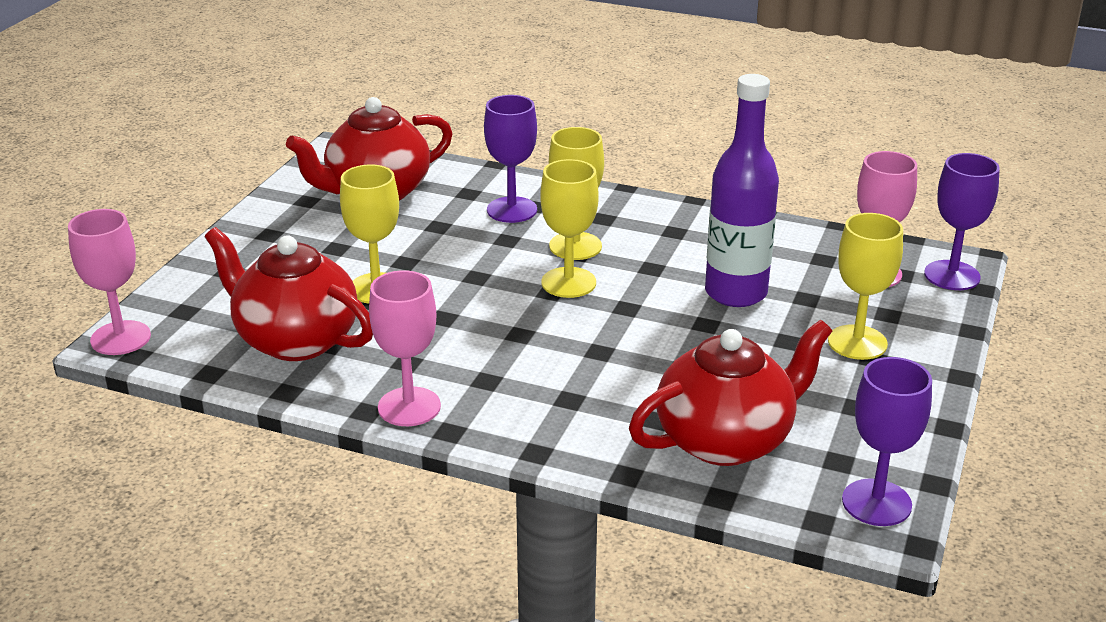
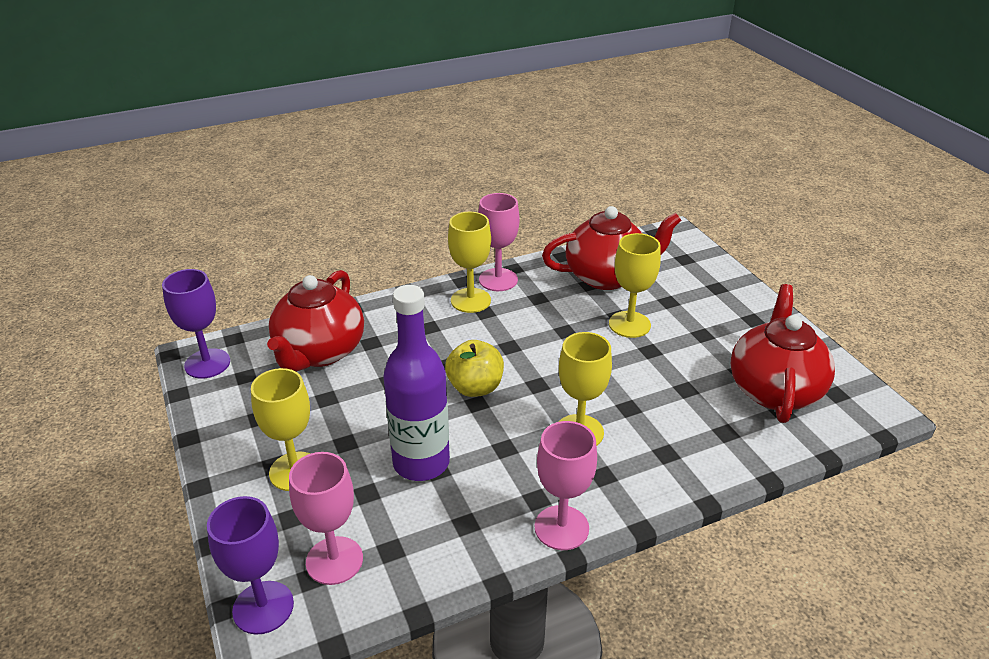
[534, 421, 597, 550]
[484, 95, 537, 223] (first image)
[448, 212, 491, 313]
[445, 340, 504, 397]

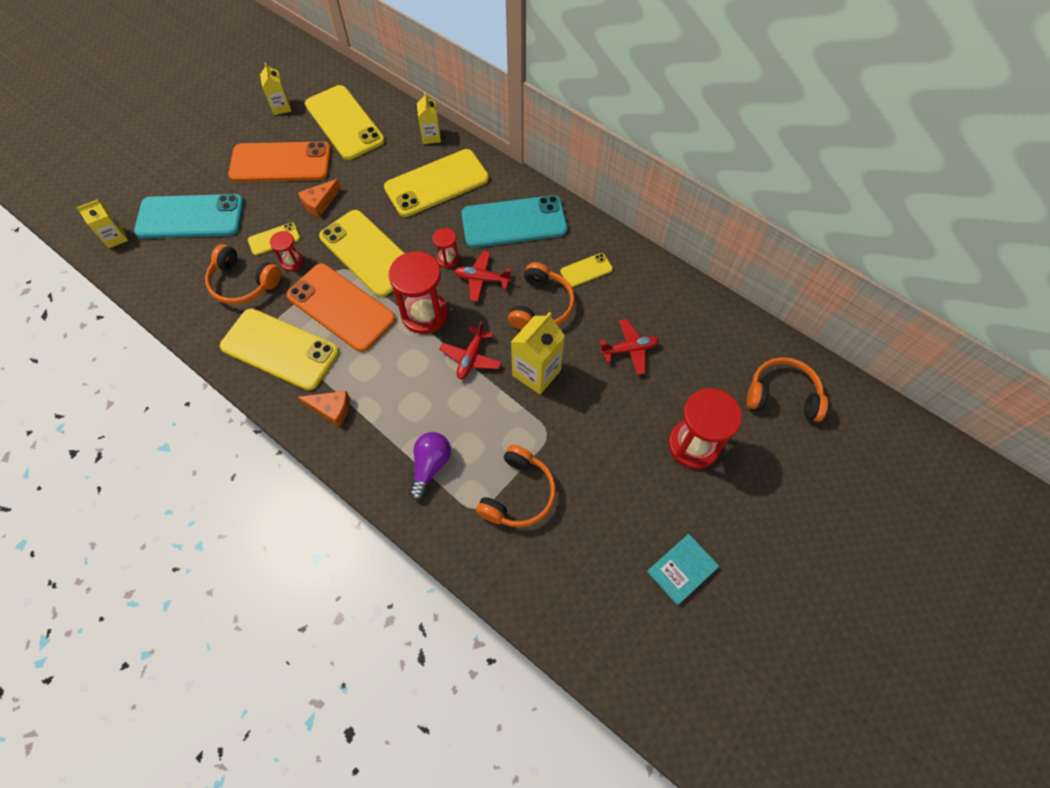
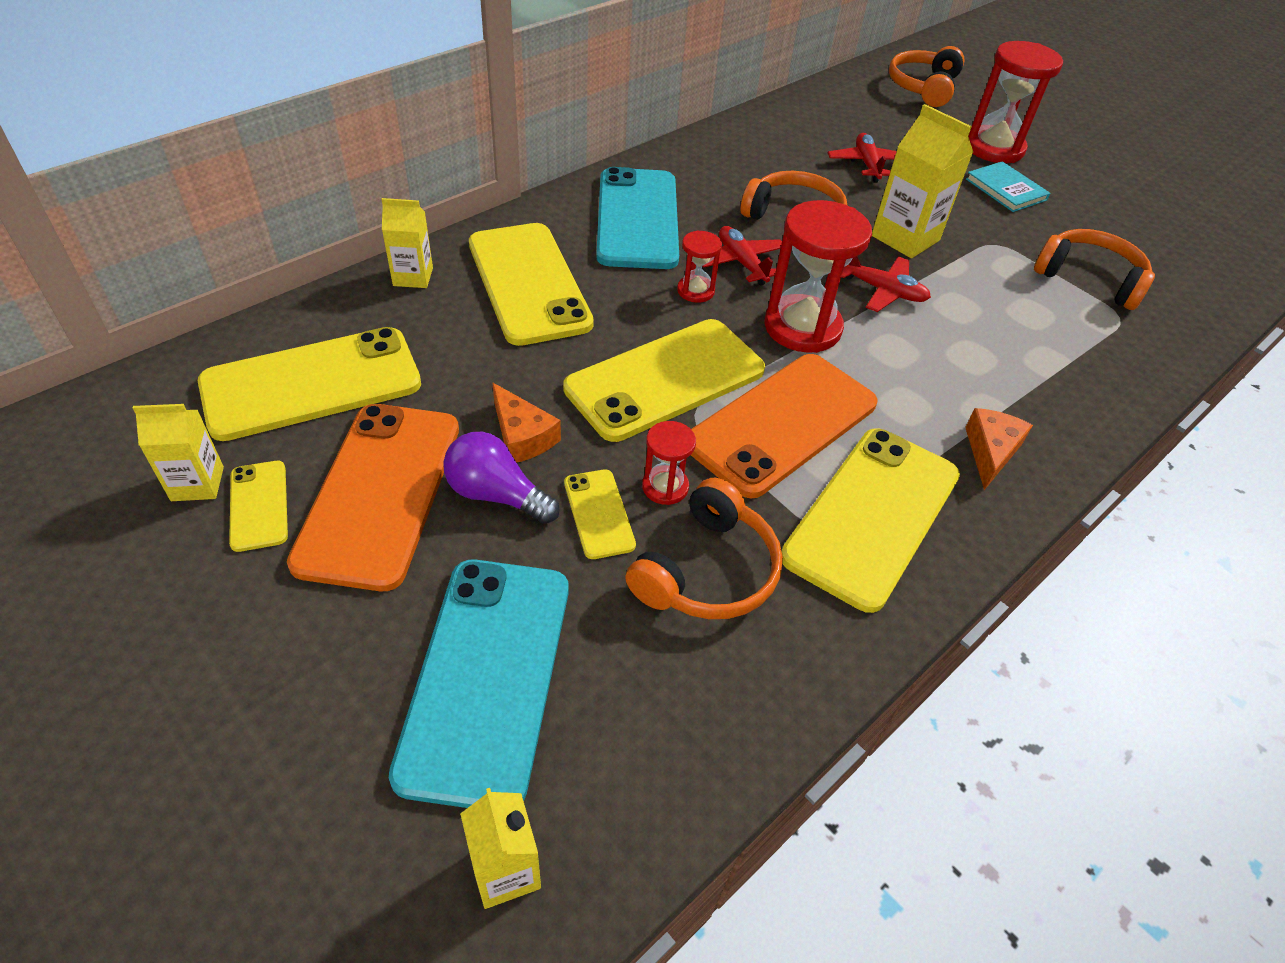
[443, 432, 560, 524]
[702, 226, 782, 286]
[229, 461, 288, 552]
[966, 161, 1050, 212]

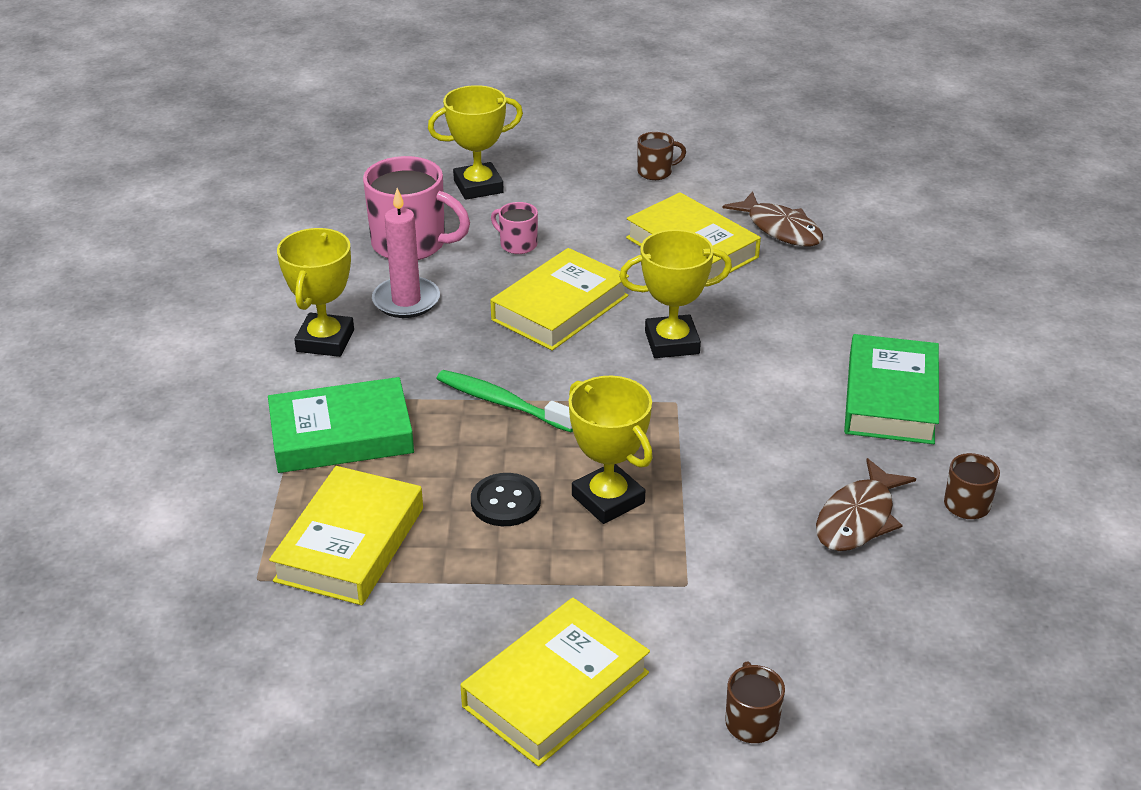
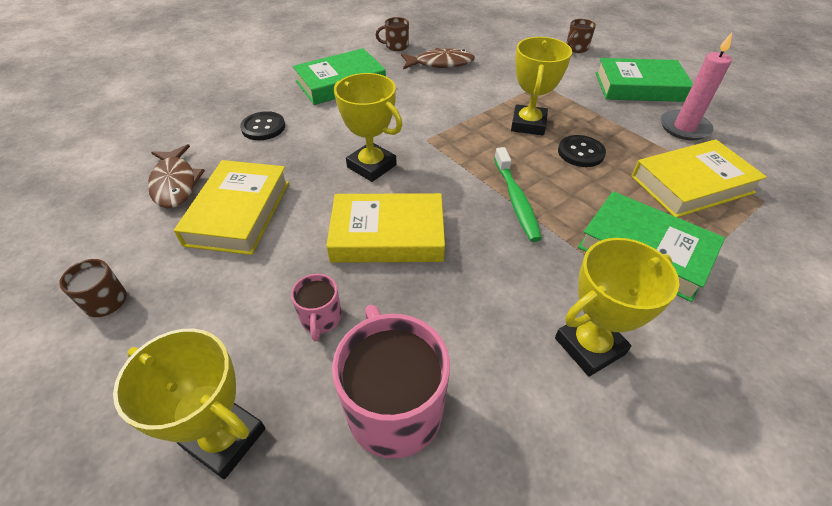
[661, 33, 732, 140]
[596, 58, 693, 102]
[148, 144, 205, 208]
[240, 111, 285, 140]

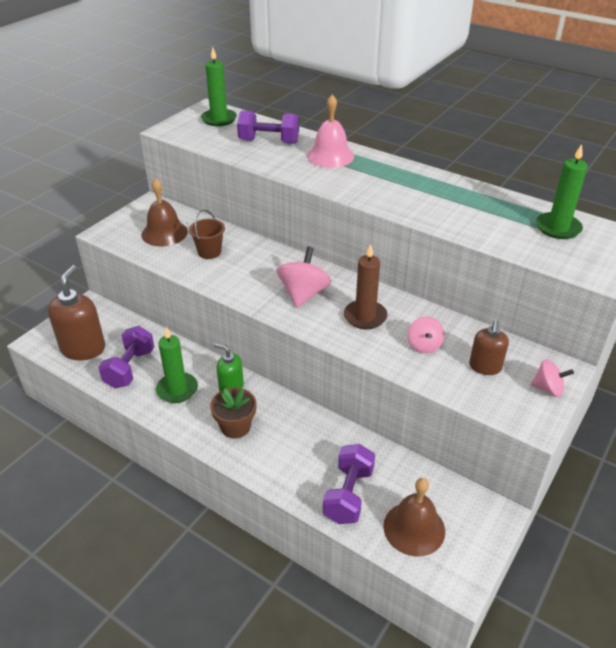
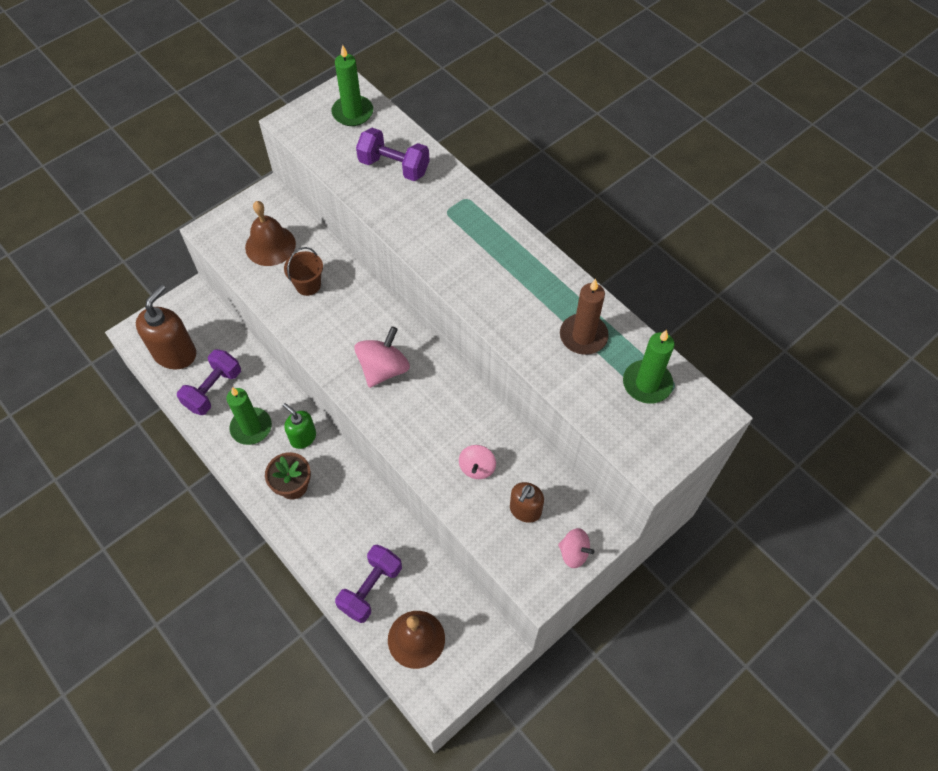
[307, 95, 354, 168] (first image)
[560, 279, 609, 355]

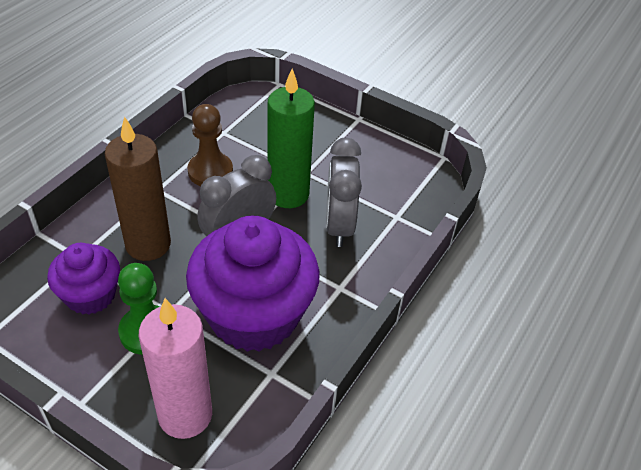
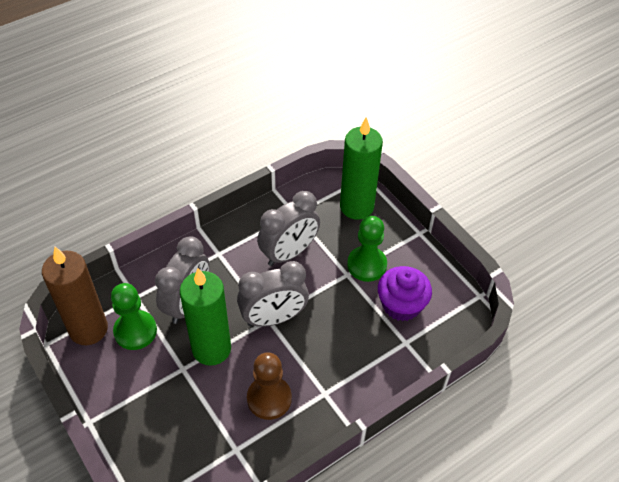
[42, 246, 108, 345]
[340, 117, 383, 220]
[257, 191, 320, 266]
[111, 283, 157, 350]

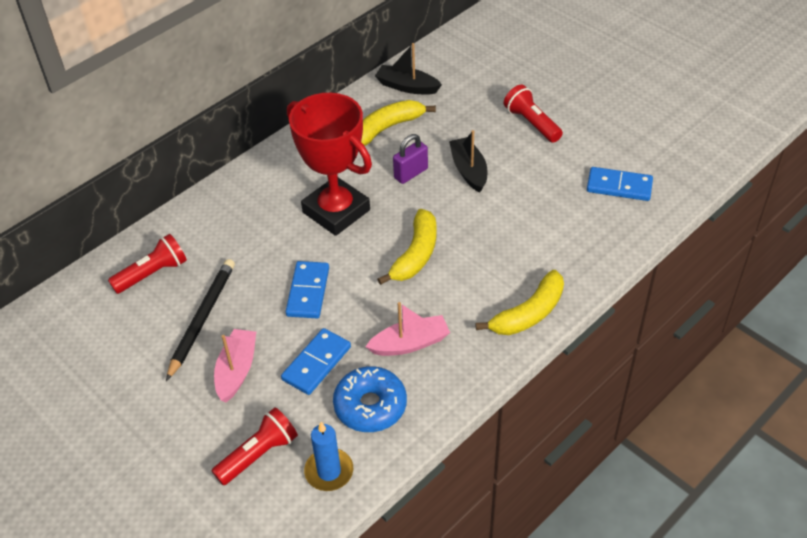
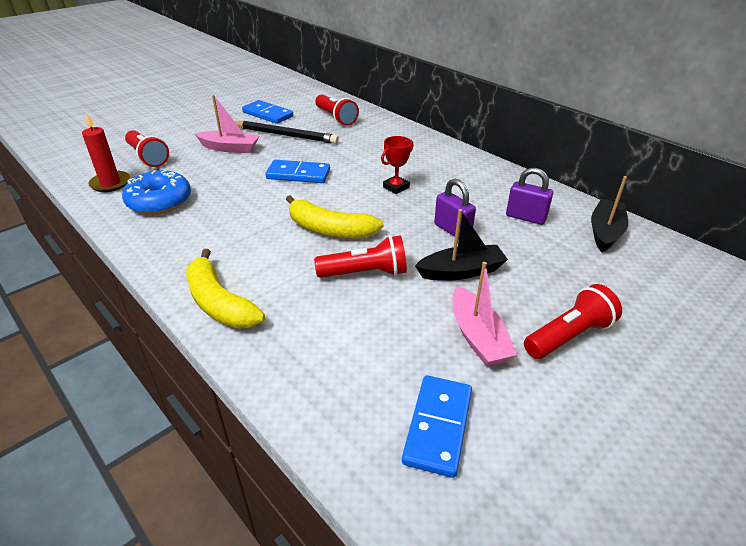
[242, 100, 293, 124]
[381, 136, 413, 194]
[82, 113, 130, 192]
[506, 168, 553, 225]
[452, 262, 517, 366]
[314, 235, 407, 278]

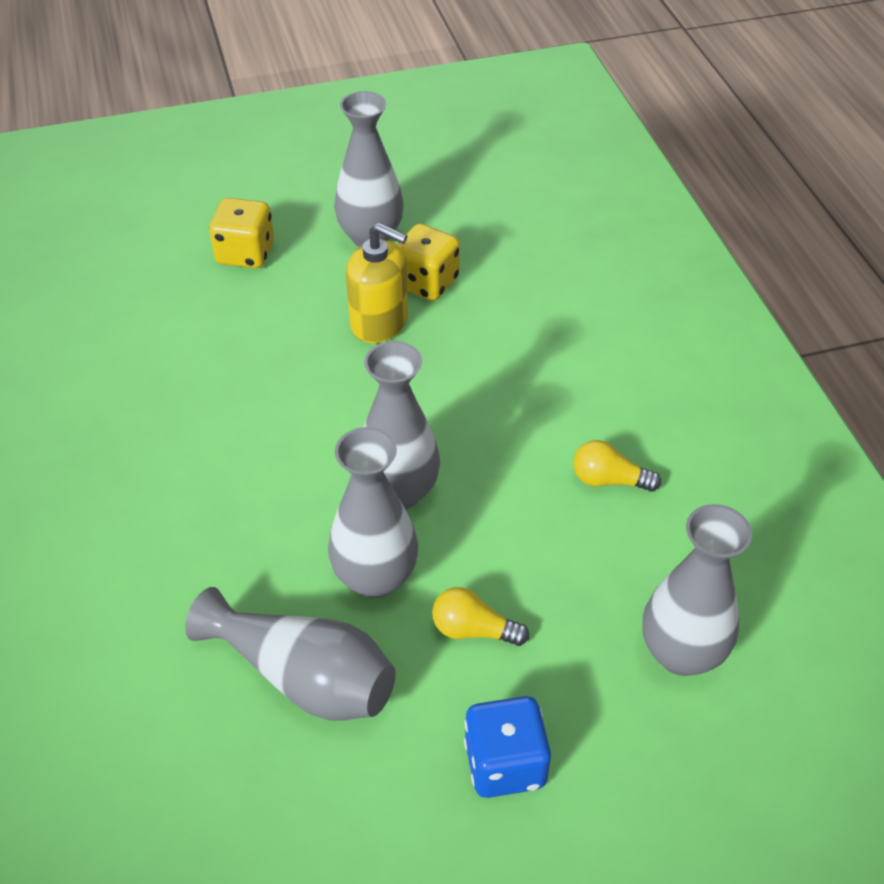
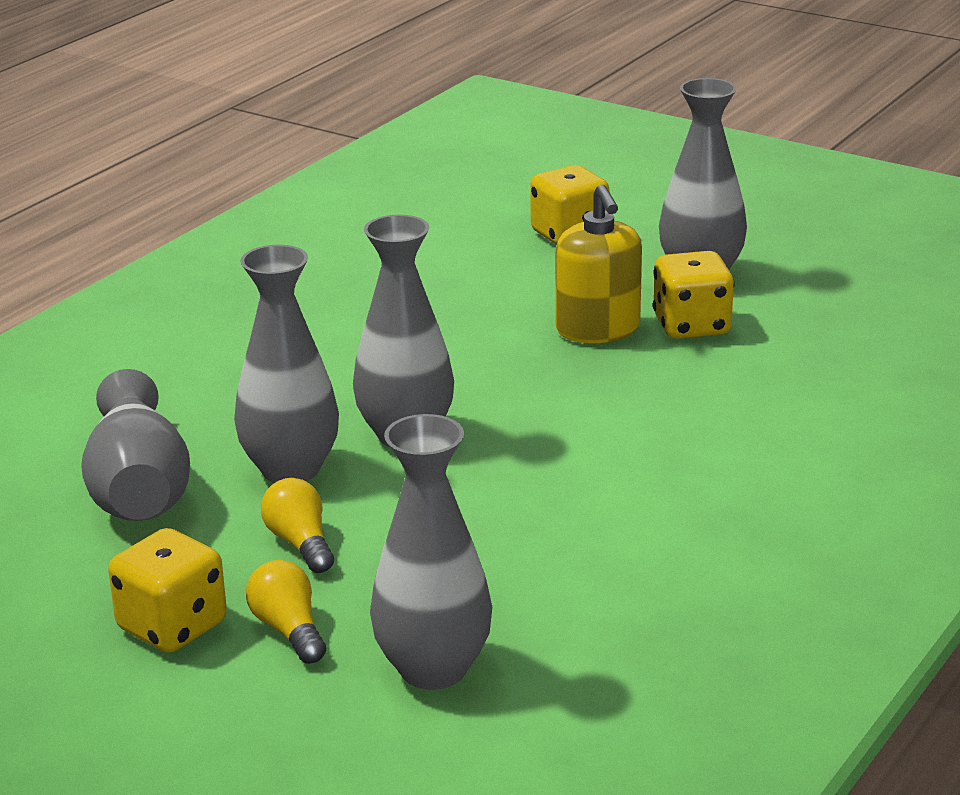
[108, 528, 227, 653]
[246, 560, 326, 664]

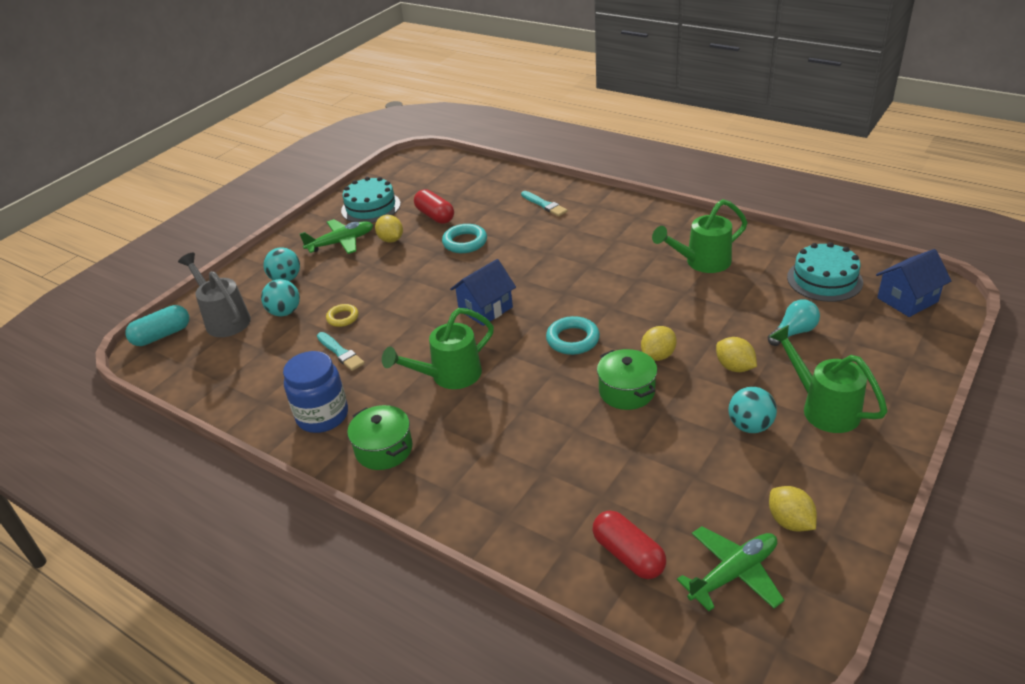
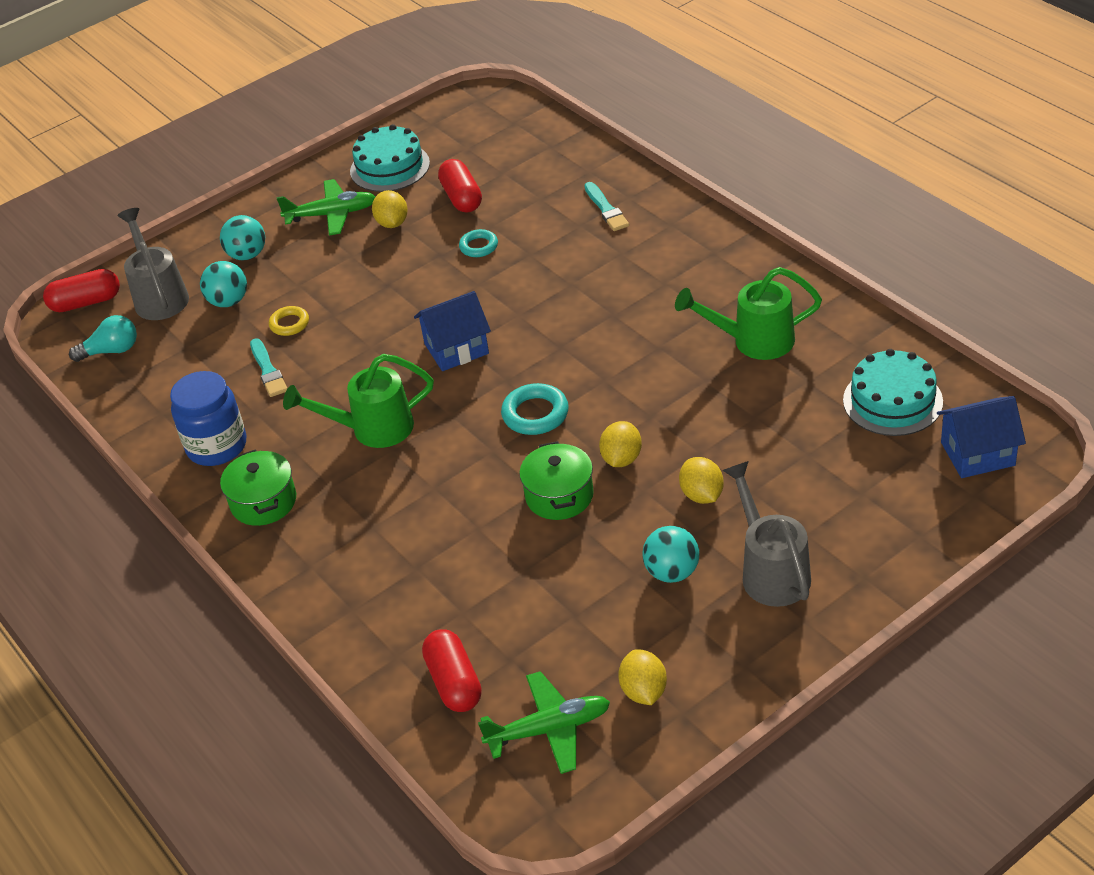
[43, 269, 120, 312]
[459, 229, 498, 257]
[599, 421, 642, 467]
[69, 315, 137, 362]
[722, 461, 811, 607]

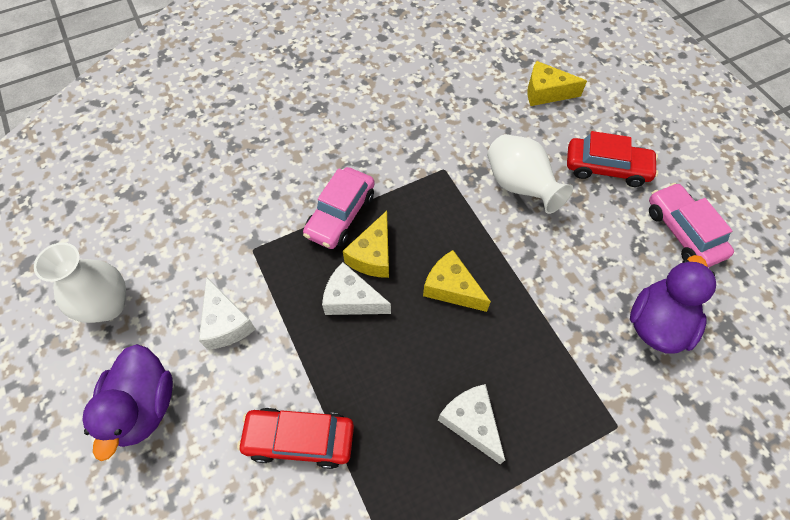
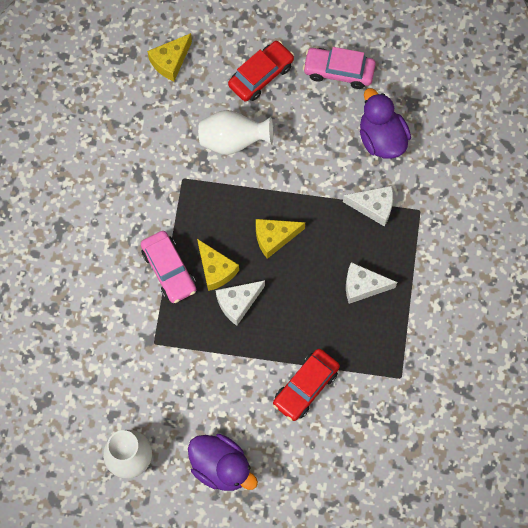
[343, 186, 393, 227]

